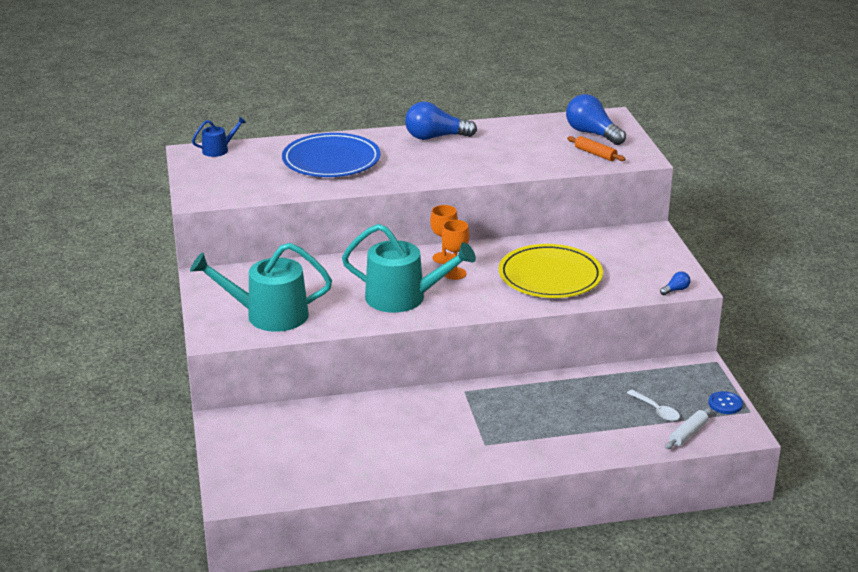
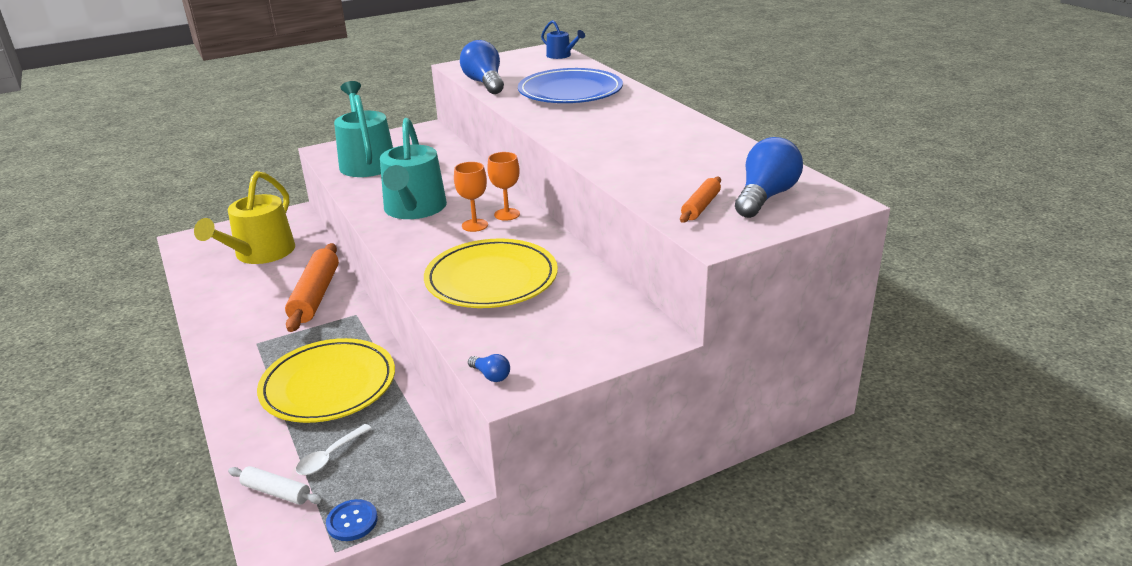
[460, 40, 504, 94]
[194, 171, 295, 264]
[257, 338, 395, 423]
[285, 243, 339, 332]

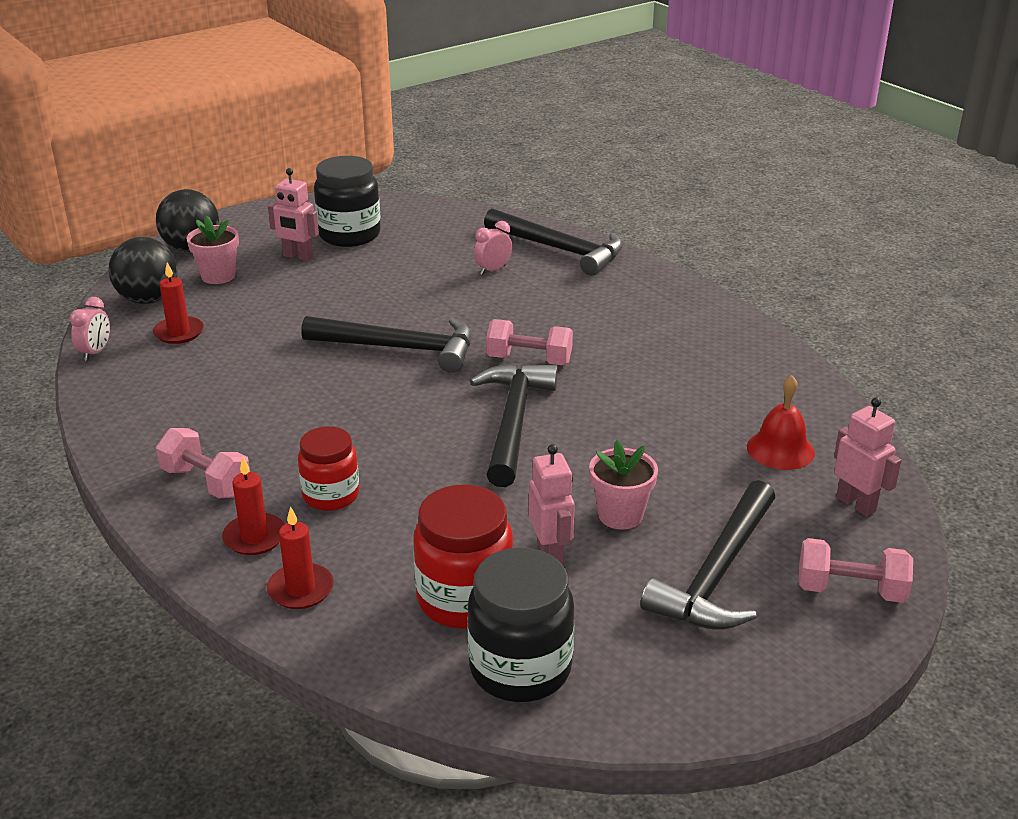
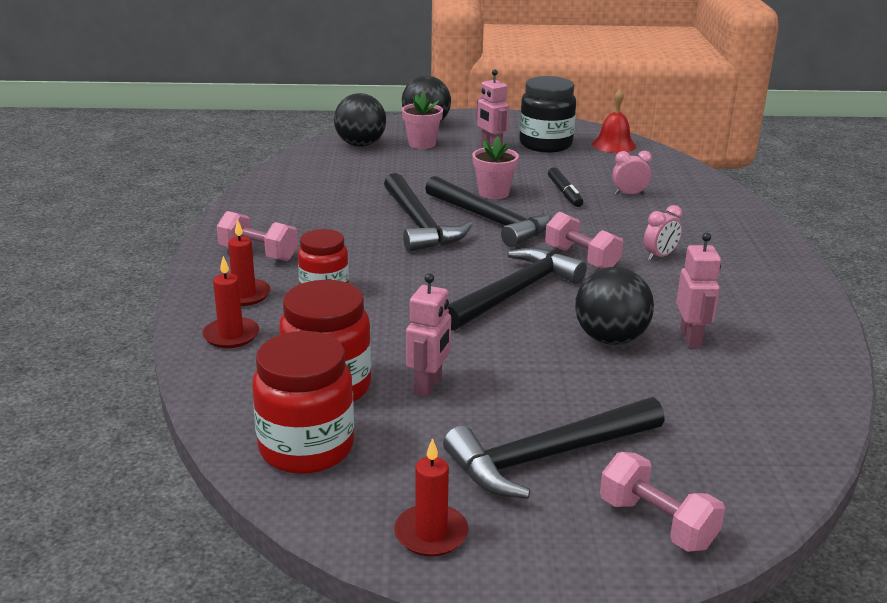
[644, 205, 683, 260]
[394, 438, 468, 557]
[217, 211, 298, 261]
[252, 331, 354, 474]
[384, 173, 472, 252]
[472, 136, 519, 199]
[592, 89, 636, 153]
[676, 233, 721, 348]
[548, 167, 583, 207]
[575, 267, 654, 345]

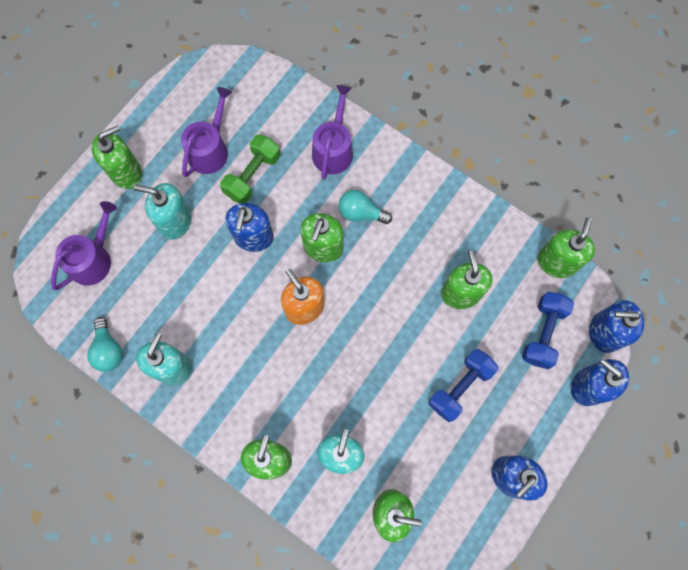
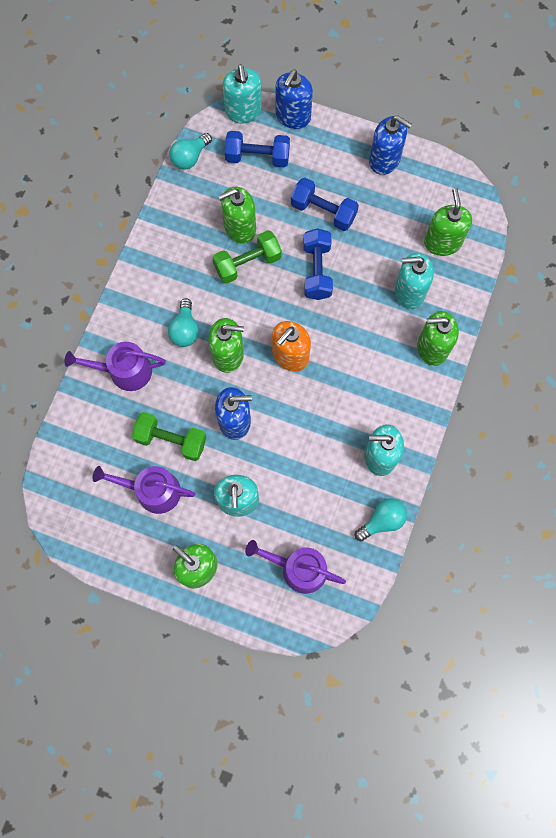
[169, 133, 212, 170]
[223, 64, 262, 124]
[213, 230, 282, 284]
[303, 229, 333, 300]

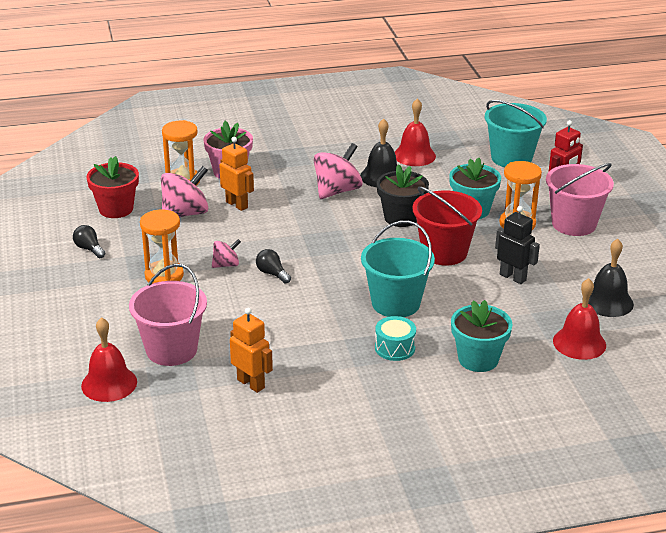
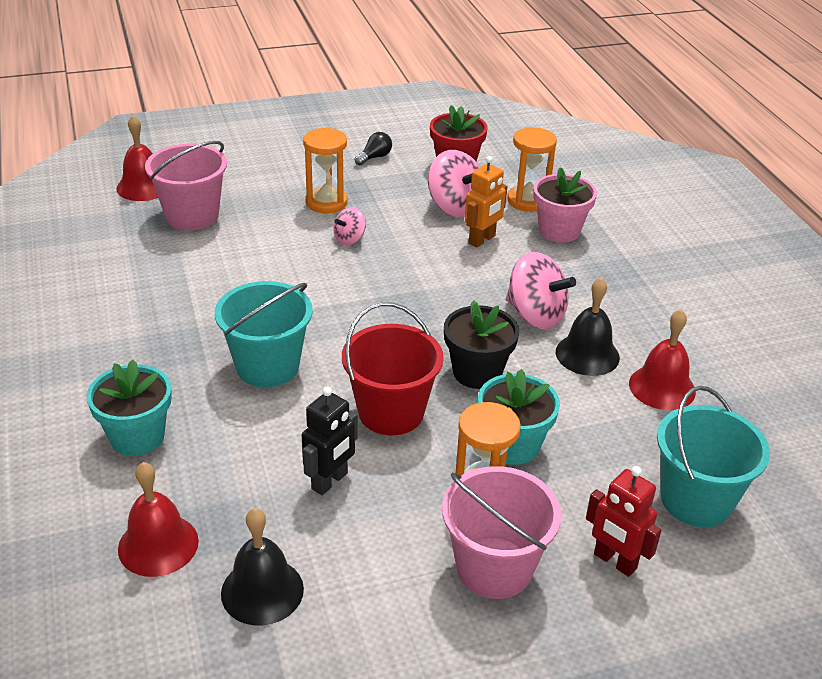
[333, 207, 366, 245]
[230, 308, 273, 393] (first image)
[256, 249, 291, 284] (first image)
[375, 316, 416, 361] (first image)

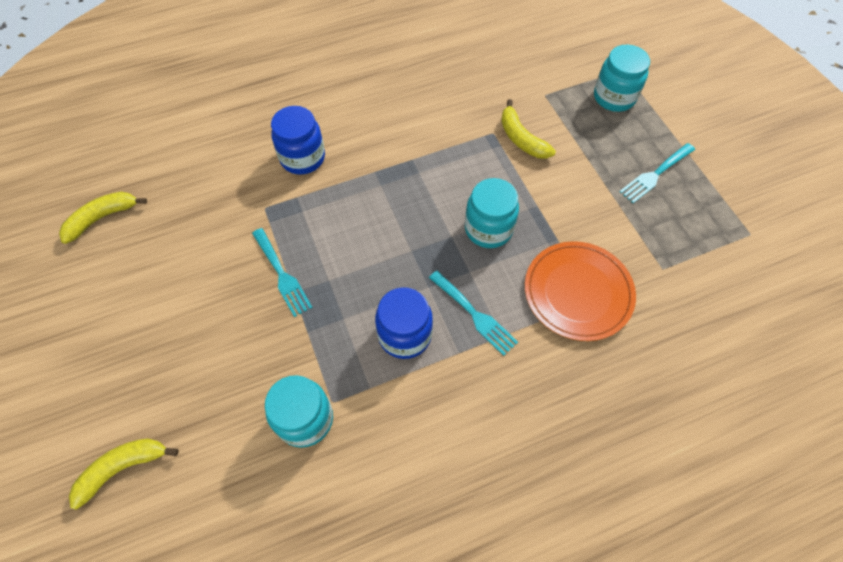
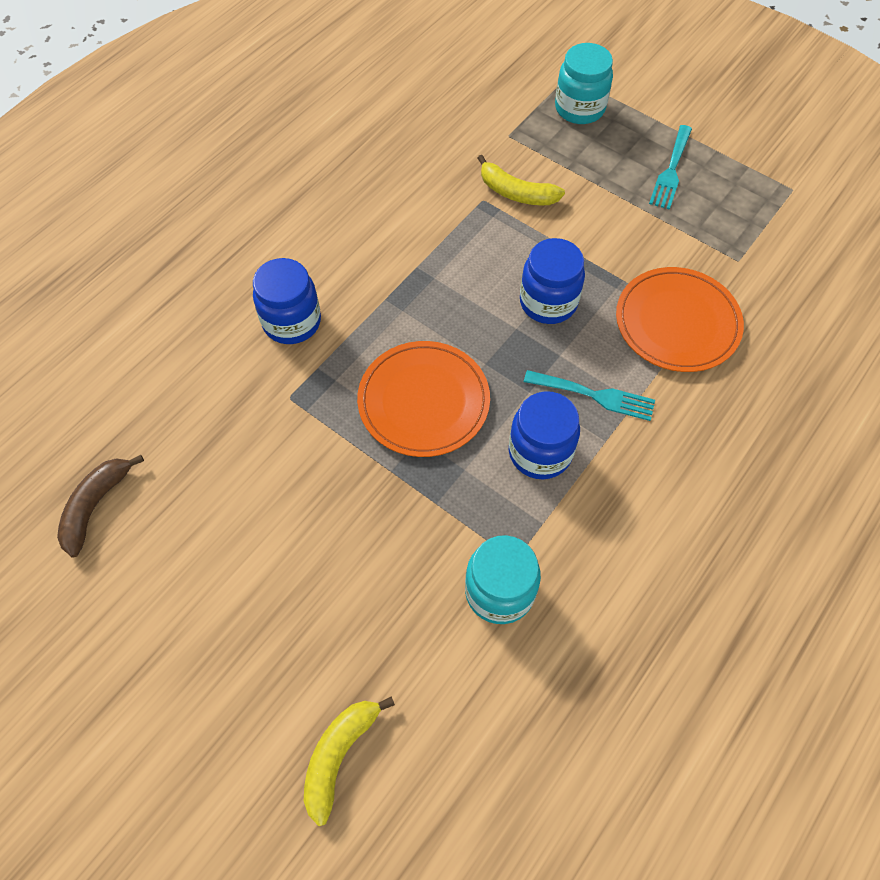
[57, 455, 144, 557]
[252, 228, 313, 317] (first image)
[520, 238, 585, 324]
[357, 341, 490, 457]

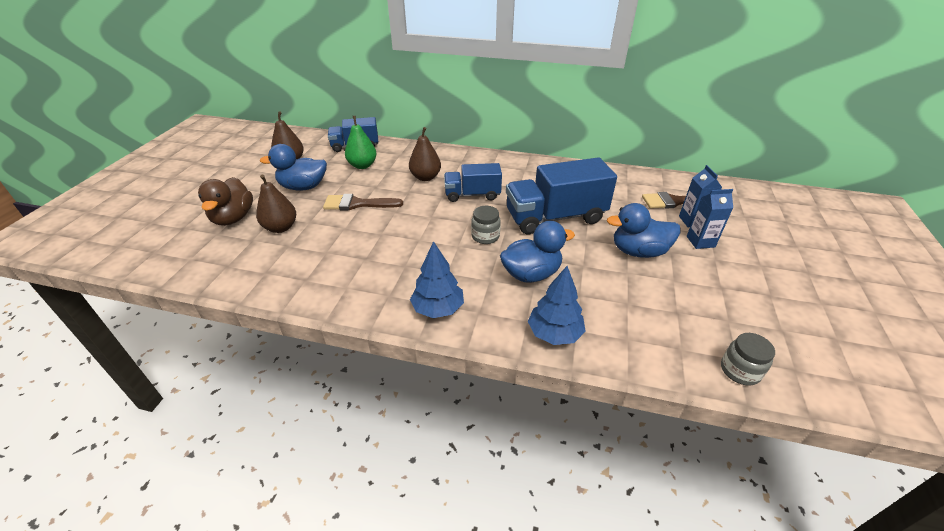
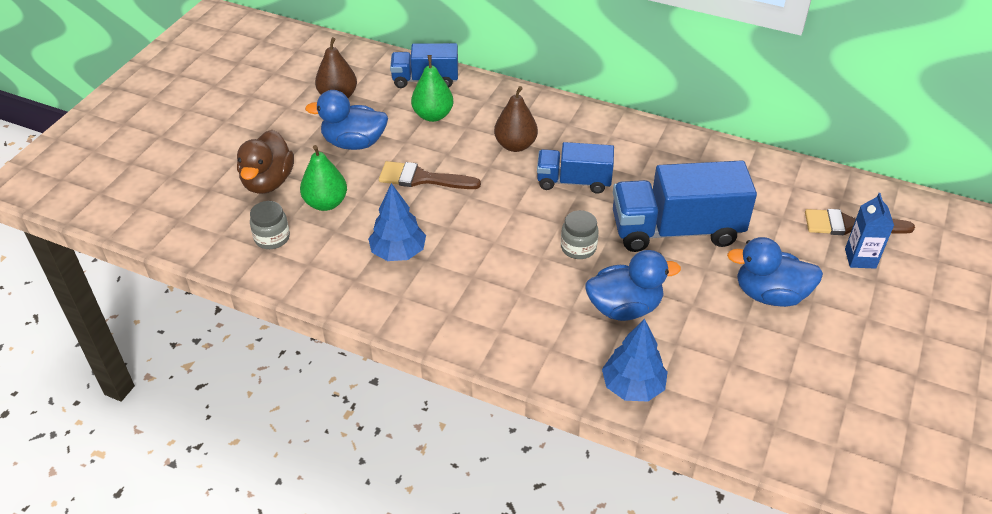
[300, 145, 347, 211]
[368, 183, 426, 261]
[687, 189, 733, 249] (first image)
[250, 201, 290, 249]

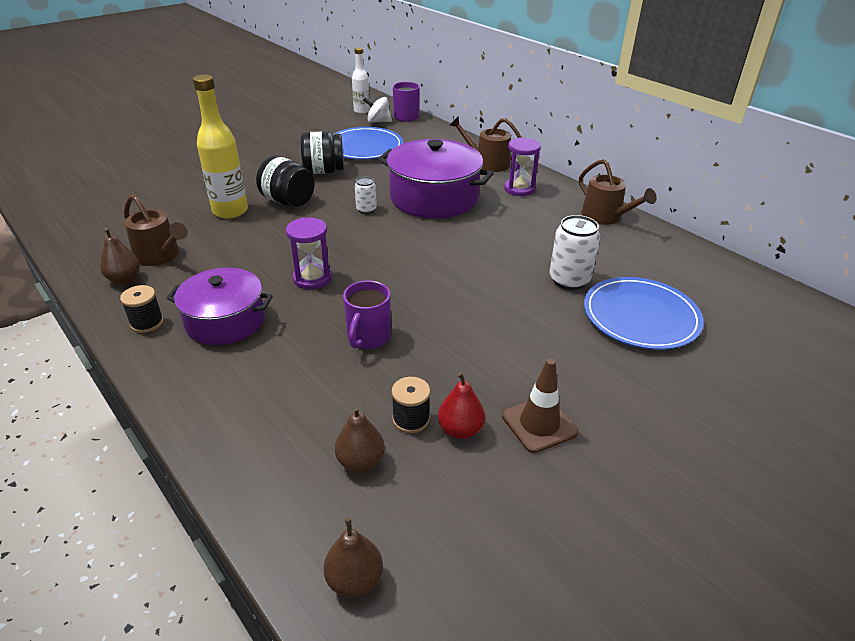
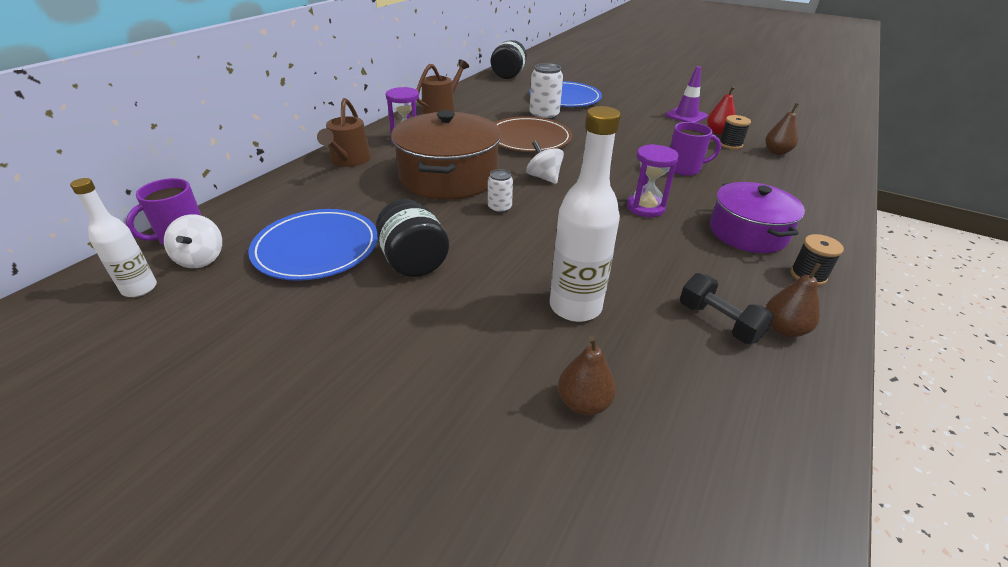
[680, 273, 774, 344]
[550, 106, 621, 322]
[491, 40, 527, 79]
[558, 336, 616, 415]
[391, 110, 501, 200]
[665, 66, 708, 123]
[494, 116, 572, 152]
[526, 141, 564, 184]

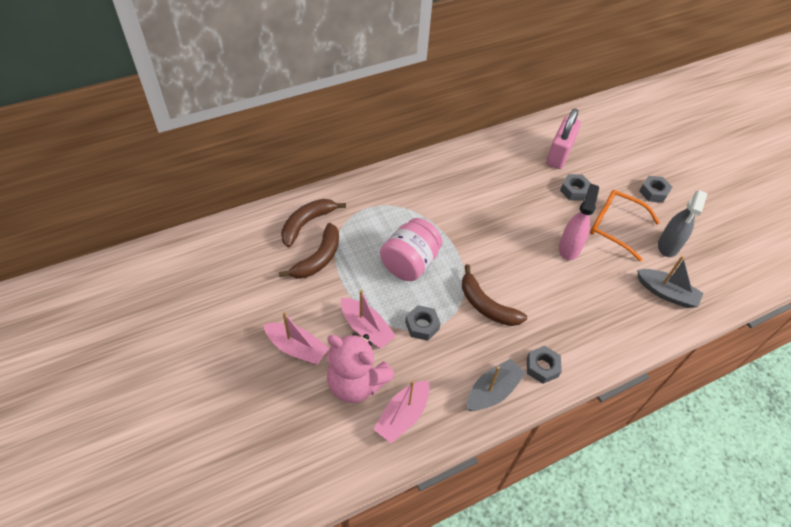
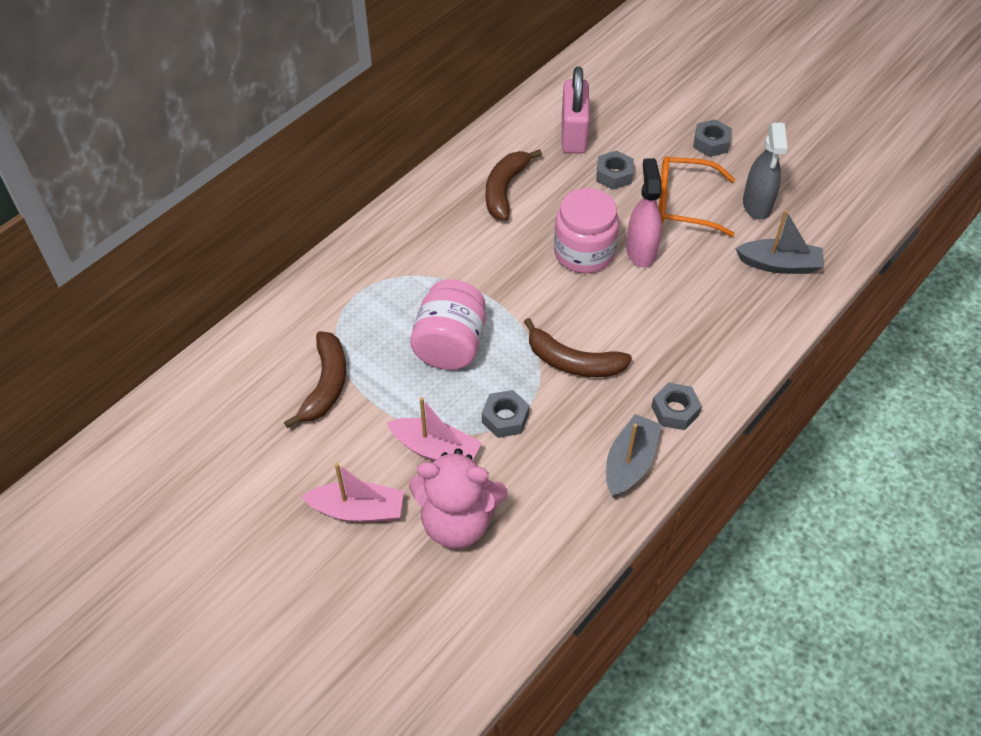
[486, 149, 542, 221]
[373, 380, 430, 443] (first image)
[554, 188, 619, 273]

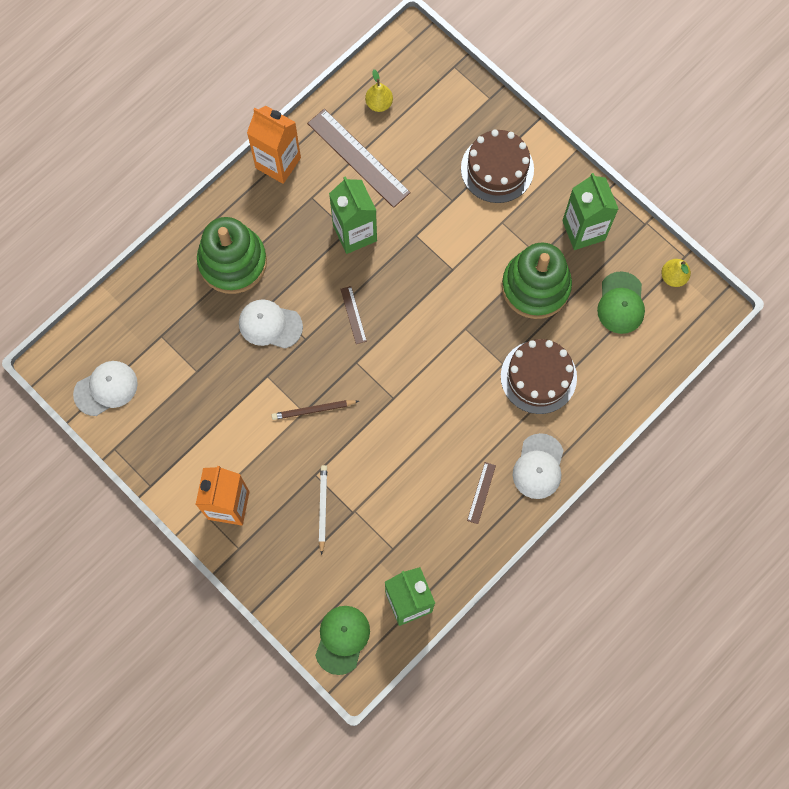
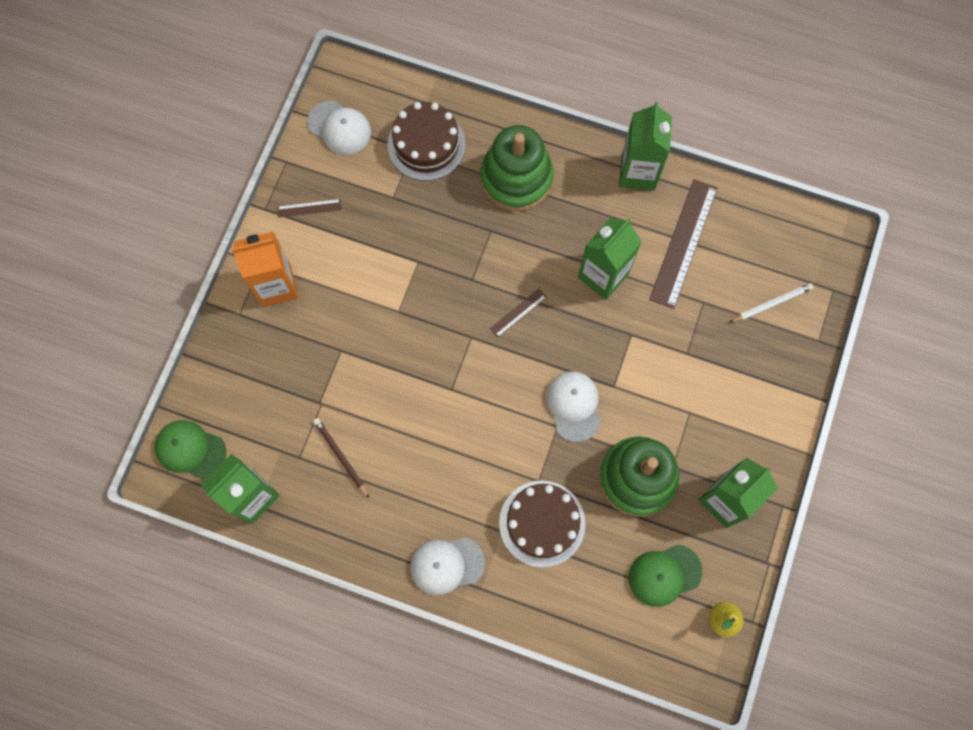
[546, 371, 601, 442]
[619, 102, 672, 190]
[313, 418, 369, 498]
[155, 420, 226, 479]
[729, 283, 814, 323]
[365, 70, 393, 112] (first image)
[387, 102, 466, 181]
[277, 199, 342, 218]

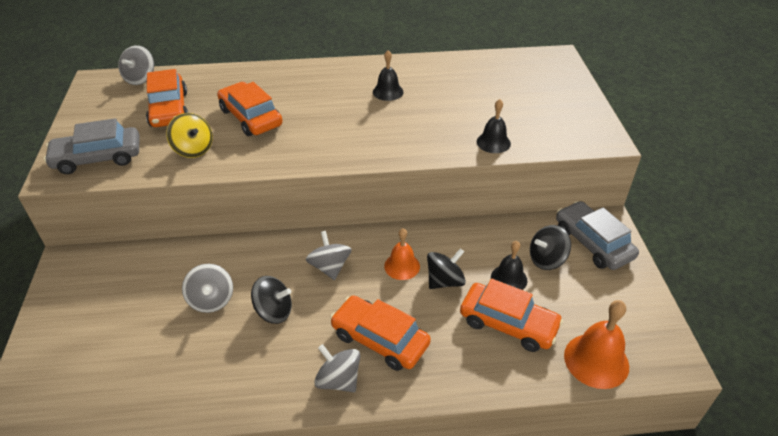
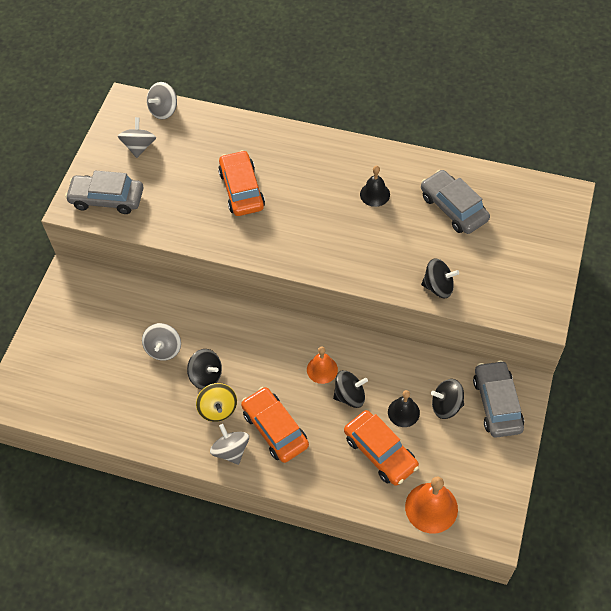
[146, 69, 188, 127] (first image)
[196, 383, 237, 422]
[118, 117, 156, 158]
[421, 258, 459, 298]
[421, 170, 490, 234]

